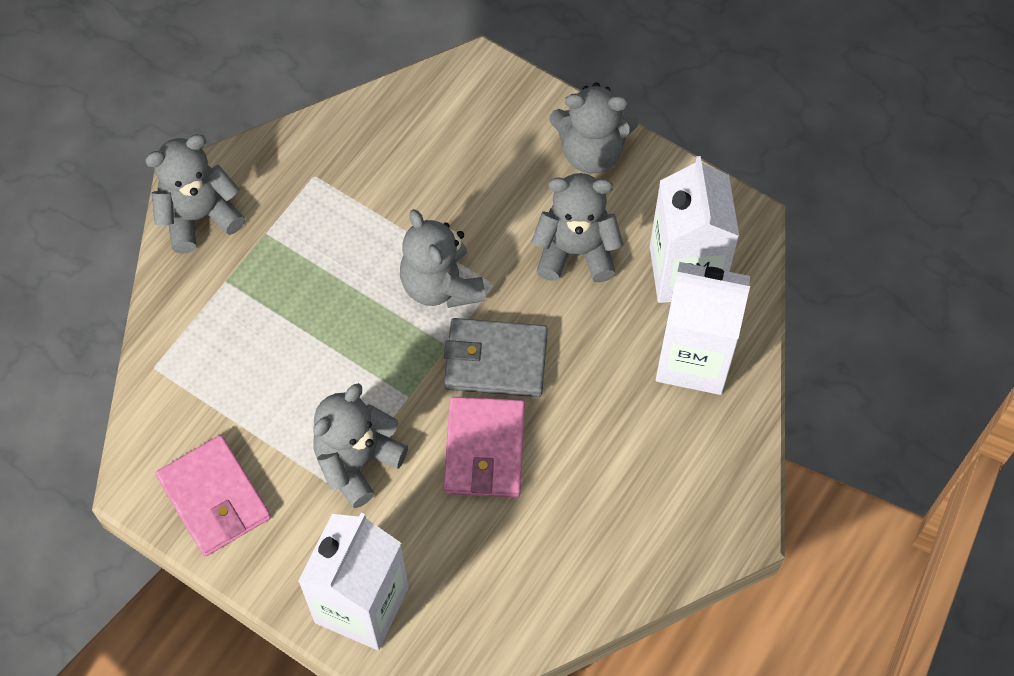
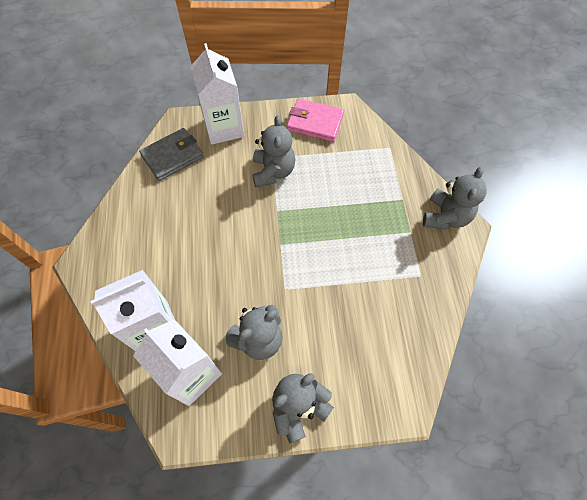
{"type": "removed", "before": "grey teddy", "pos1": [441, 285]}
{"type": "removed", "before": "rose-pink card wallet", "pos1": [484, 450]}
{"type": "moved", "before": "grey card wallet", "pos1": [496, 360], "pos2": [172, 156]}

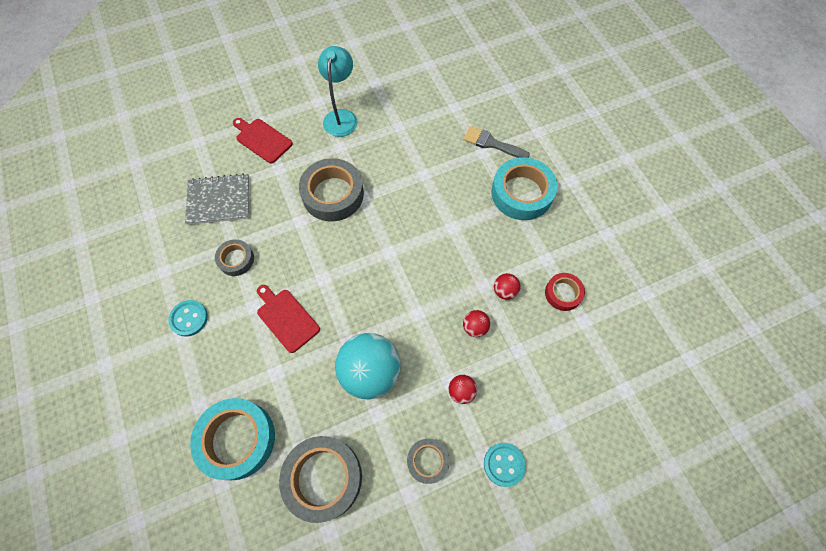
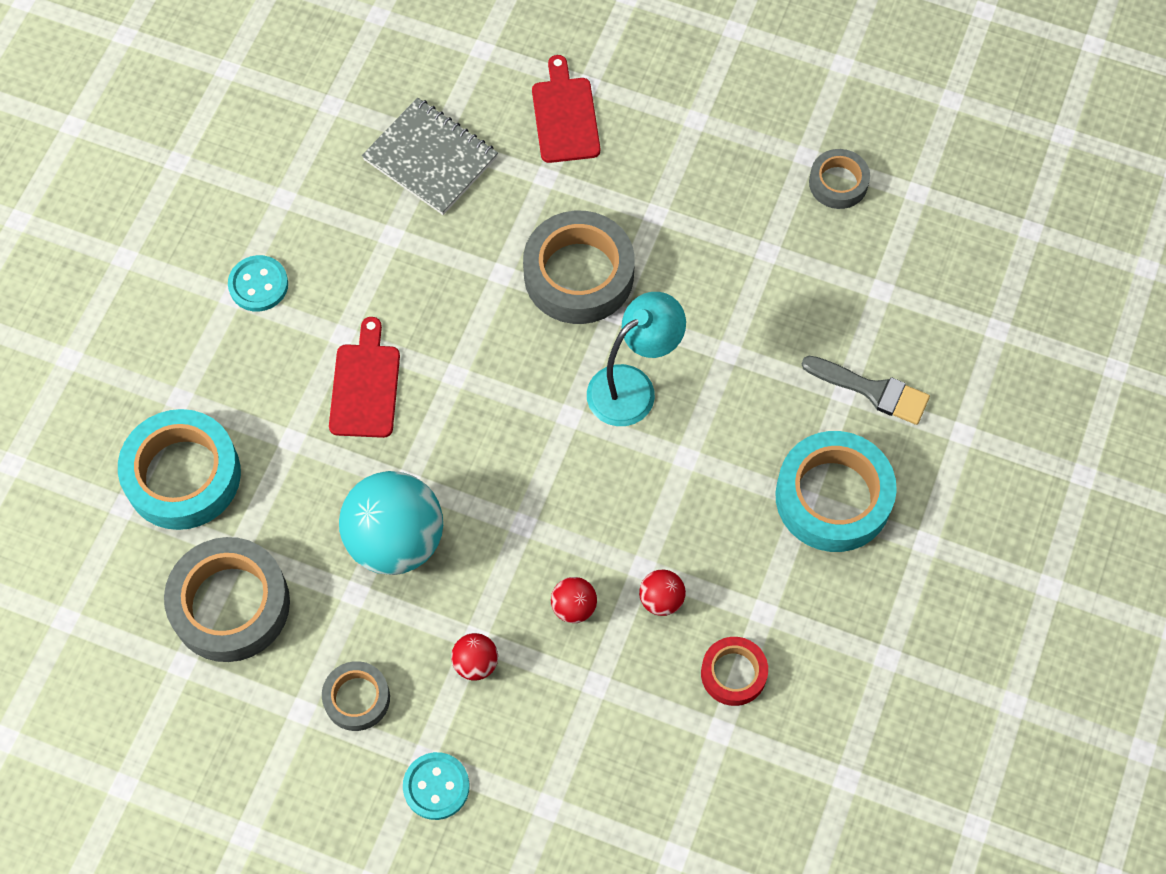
{"type": "moved", "before": "grey sticky tape", "pos1": [236, 259], "pos2": [838, 183]}
{"type": "moved", "before": "aqua lamp", "pos1": [341, 116], "pos2": [633, 387]}
{"type": "turned", "before": "grey paintbrush", "pos1": [491, 143], "pos2": [872, 391], "turn": 135}

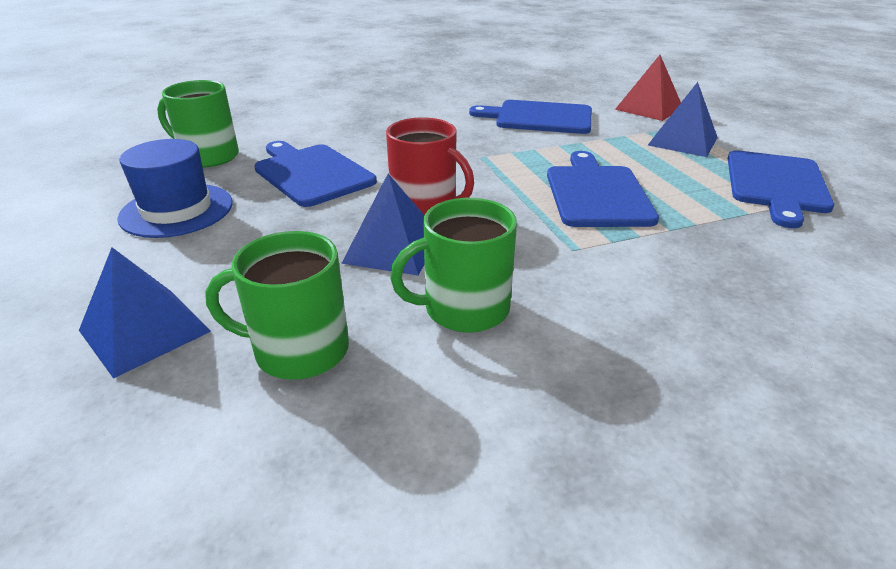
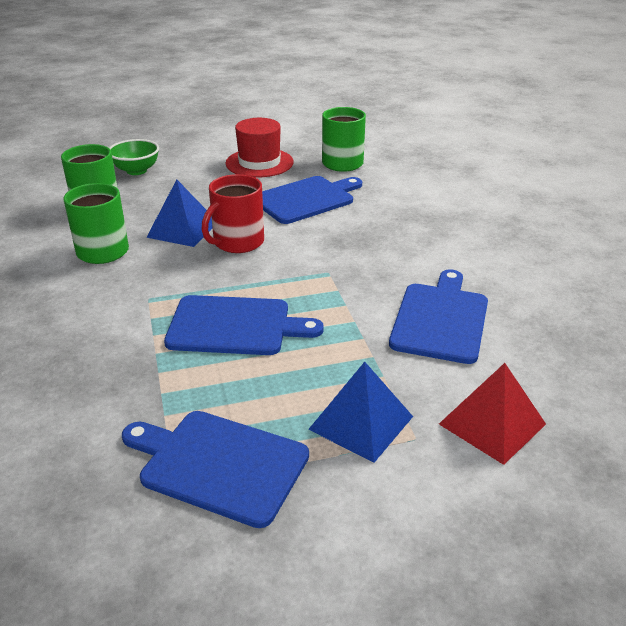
{"type": "replaced", "before": "cobalt pyramid shape", "after": "green deep dish", "pos1": [145, 330], "pos2": [136, 171]}
{"type": "recoloured", "before": "cobalt hat", "after": "crimson hat", "pos1": [177, 210], "pos2": [259, 163]}

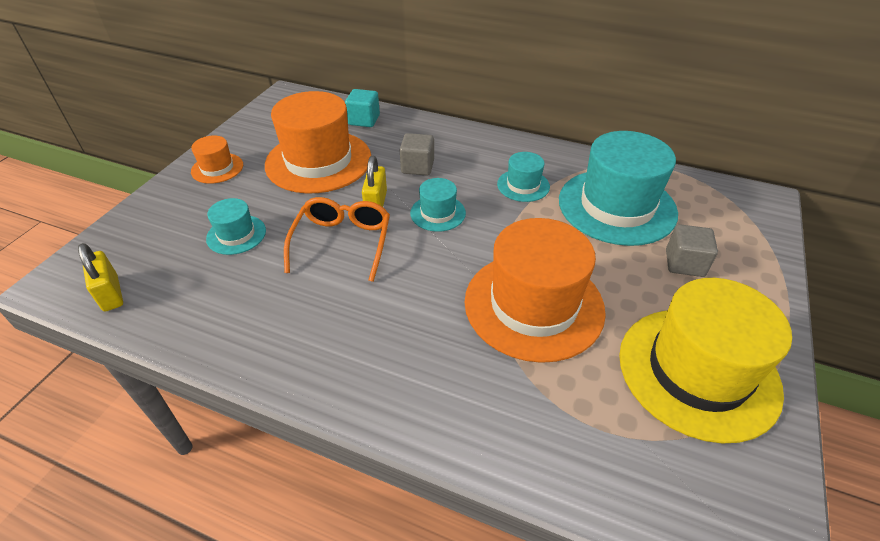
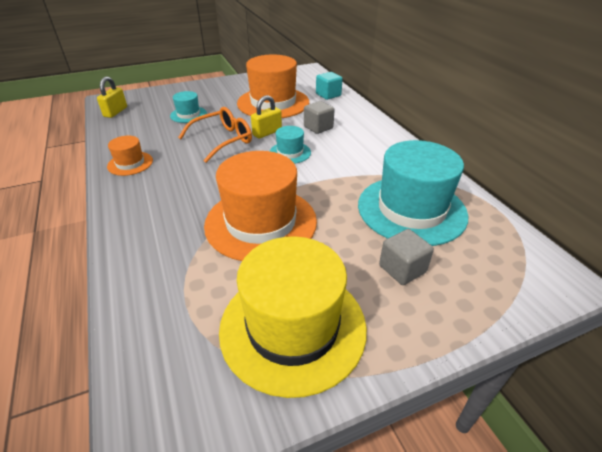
{"type": "moved", "before": "orange hat", "pos1": [217, 168], "pos2": [130, 163]}
{"type": "removed", "before": "aqua hat", "pos1": [523, 185]}

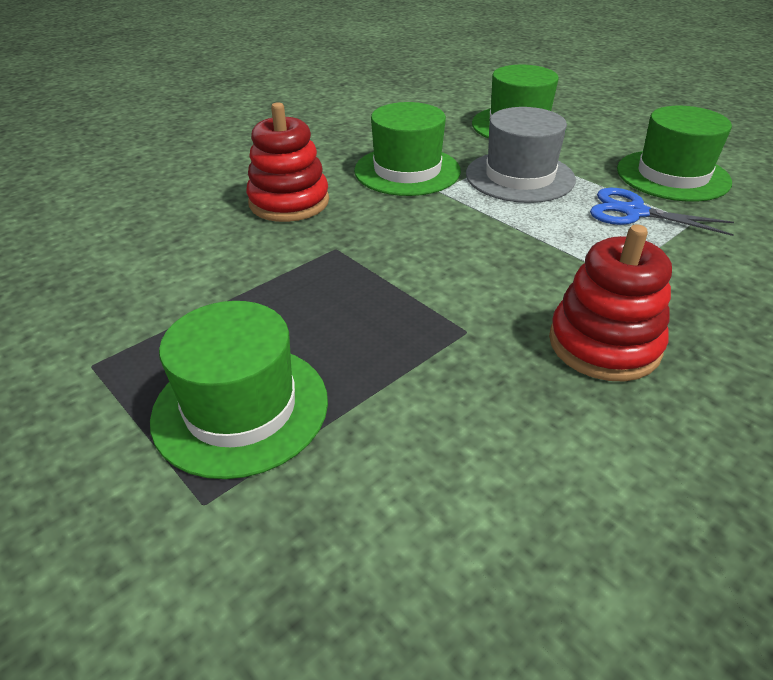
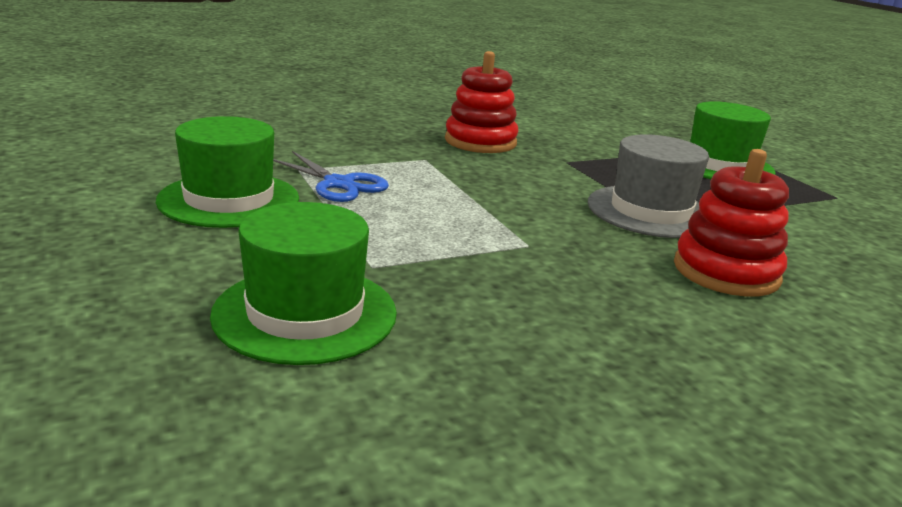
{"type": "removed", "before": "green hat", "pos1": [407, 171]}
{"type": "moved", "before": "grey hat", "pos1": [519, 177], "pos2": [650, 211]}

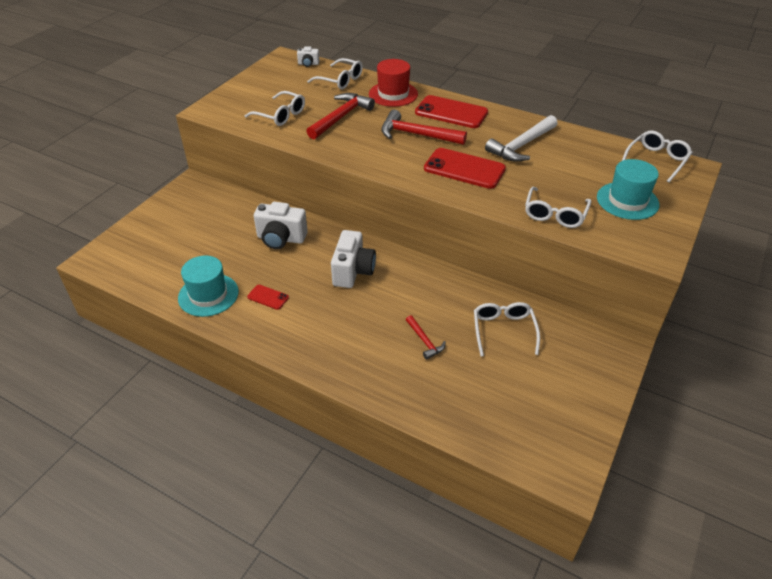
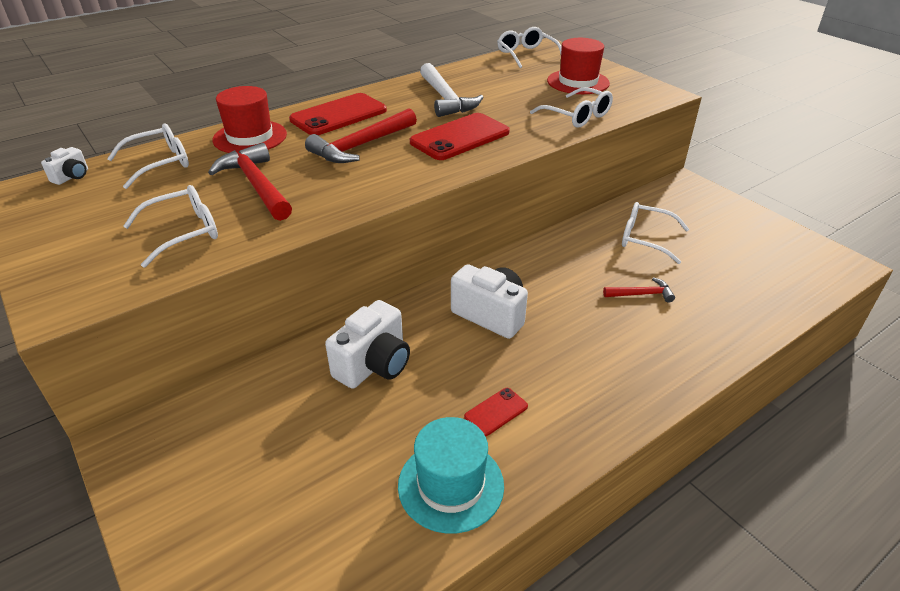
{"type": "recoloured", "before": "aqua hat", "after": "crimson hat", "pos1": [627, 201], "pos2": [578, 82]}

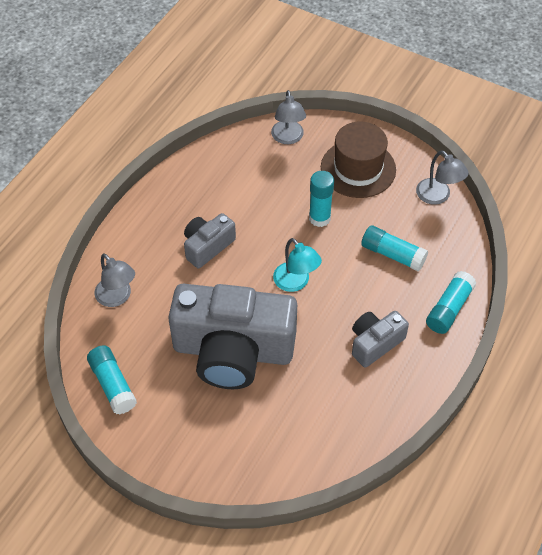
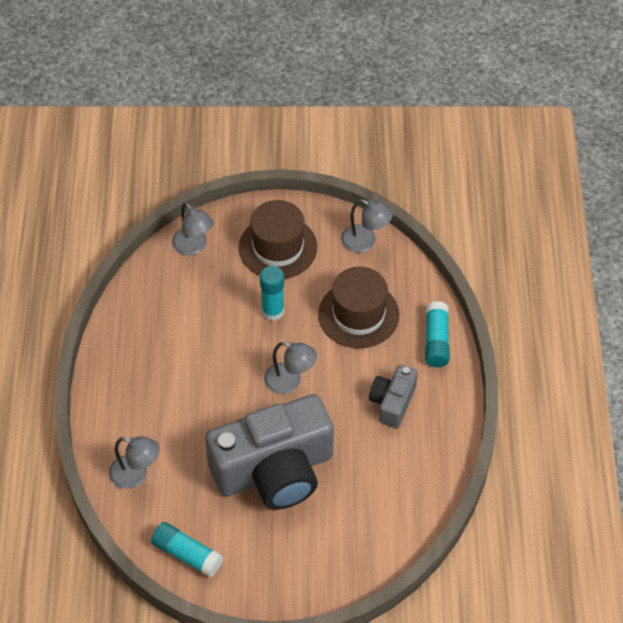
{"type": "removed", "before": "grey camera", "pos1": [207, 246]}
{"type": "recoloured", "before": "aqua lamp", "after": "grey lamp", "pos1": [296, 282], "pos2": [290, 381]}
{"type": "replaced", "before": "aqua glue stick", "after": "dark brown hat", "pos1": [392, 254], "pos2": [358, 314]}

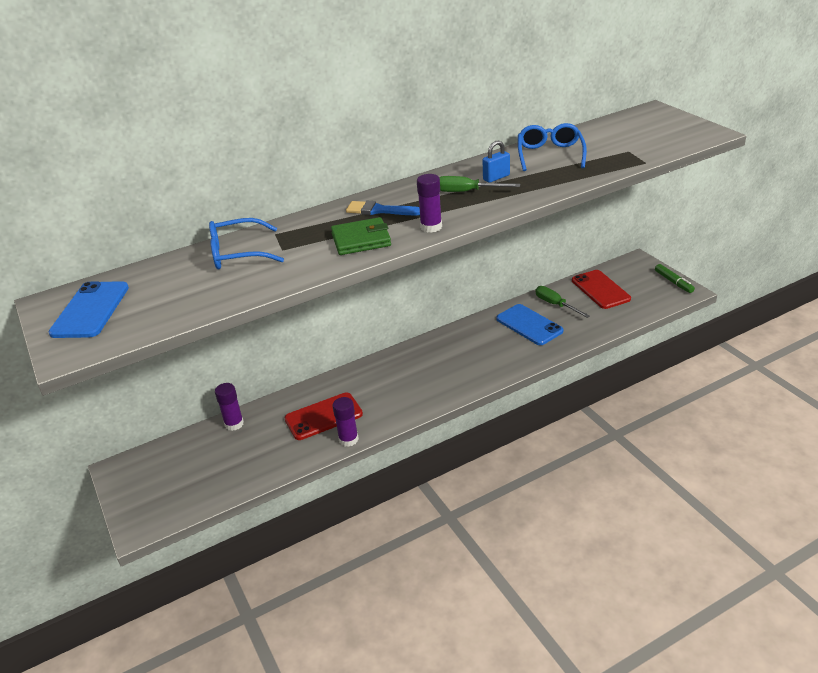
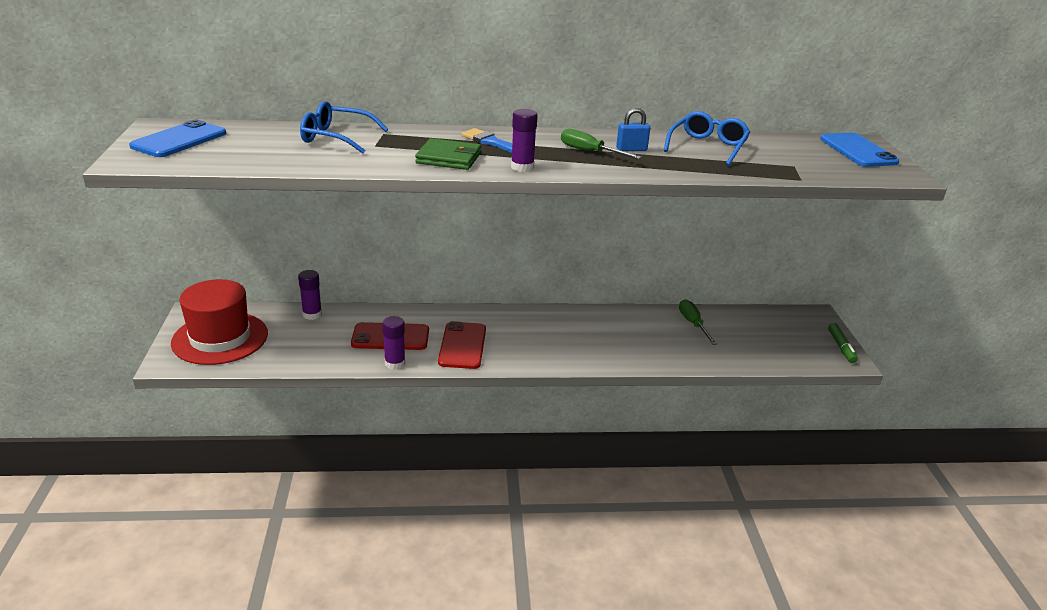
{"type": "moved", "before": "cobalt smartphone", "pos1": [529, 325], "pos2": [858, 151]}
{"type": "moved", "before": "crimson smartphone", "pos1": [600, 290], "pos2": [462, 346]}
{"type": "added", "after": "crimson hat", "pos2": [220, 338]}

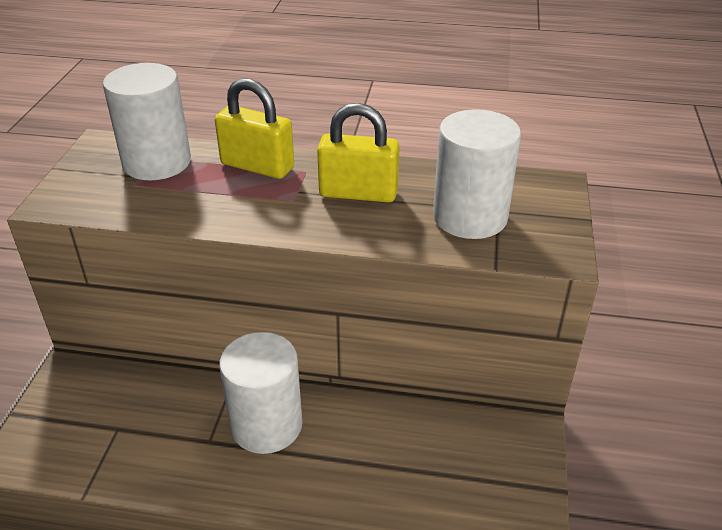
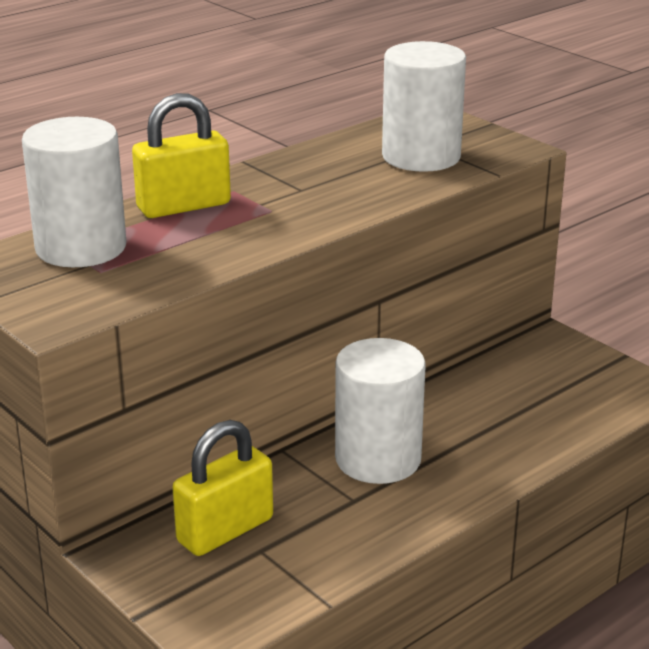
{"type": "moved", "before": "golden small lock", "pos1": [358, 193], "pos2": [225, 530]}

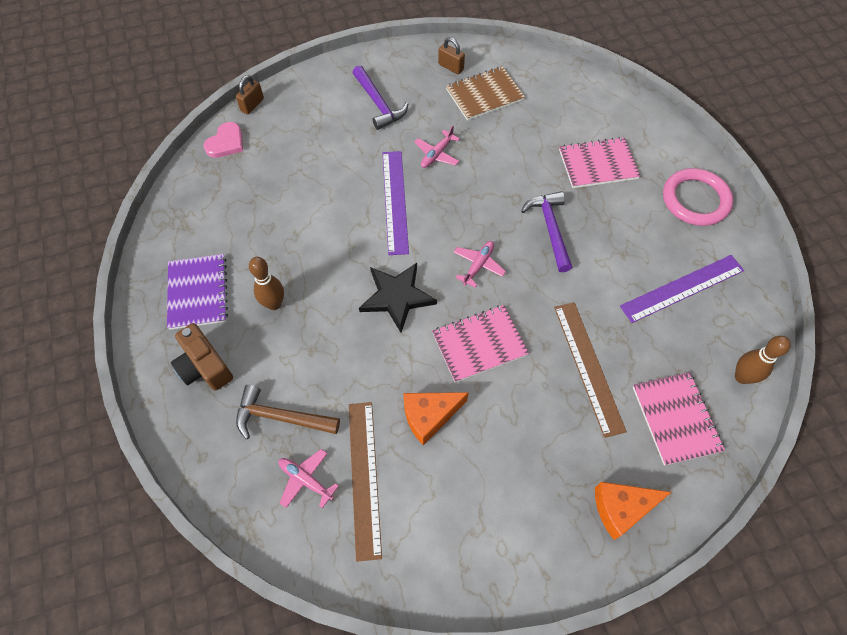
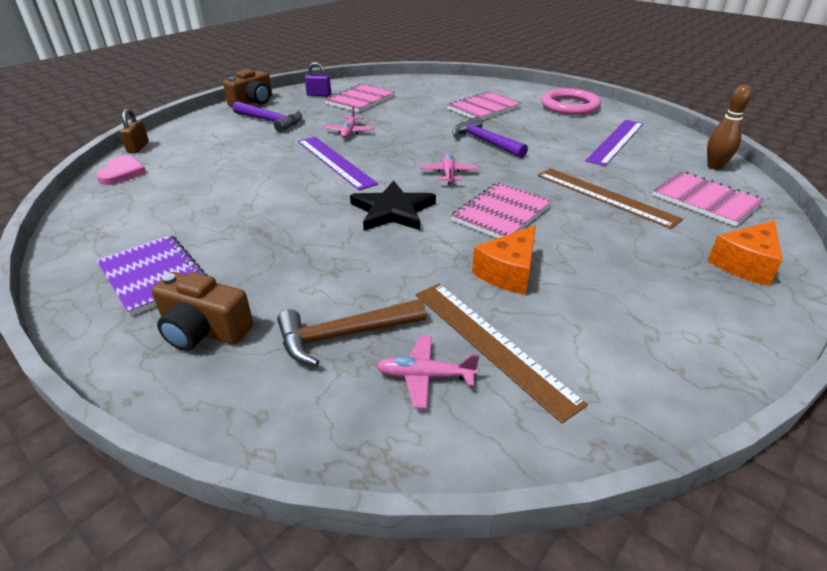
{"type": "removed", "before": "dark brown skittle", "pos1": [274, 304]}
{"type": "recoloured", "before": "dark brown small lock", "after": "purple small lock", "pos1": [451, 67], "pos2": [319, 95]}
{"type": "recoloured", "before": "dark brown exercise book", "after": "rose-pink exercise book", "pos1": [484, 95], "pos2": [360, 100]}
{"type": "added", "after": "dark brown camera", "pos2": [253, 102]}

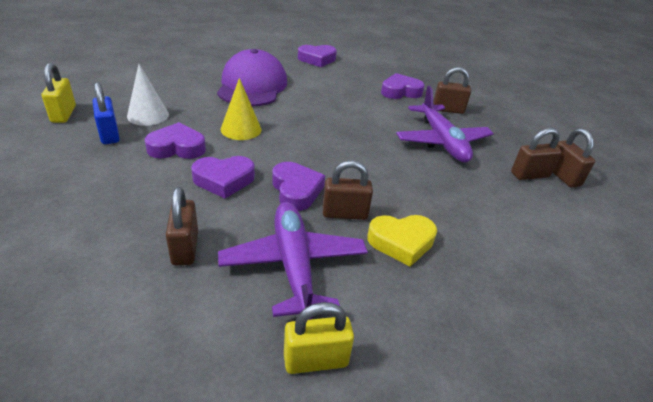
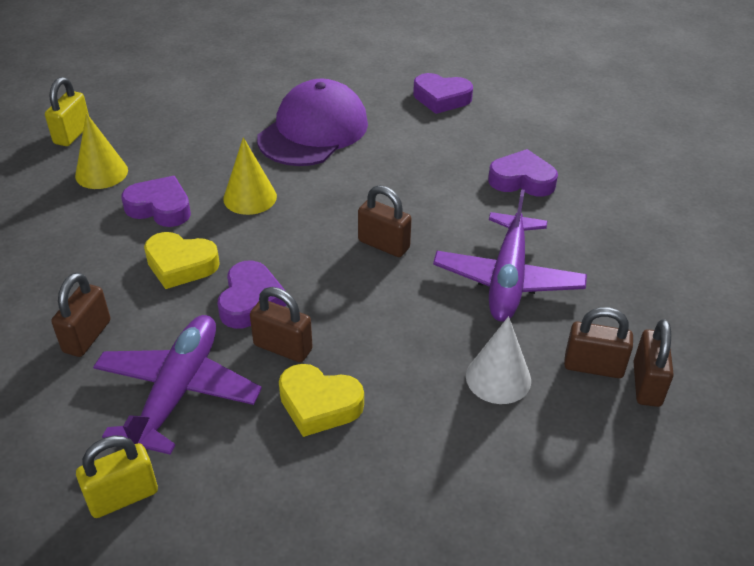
{"type": "replaced", "before": "cobalt small lock", "after": "golden cone", "pos1": [109, 134], "pos2": [101, 173]}
{"type": "moved", "before": "white cone", "pos1": [148, 115], "pos2": [498, 378]}
{"type": "recoloured", "before": "purple heart shape", "after": "golden heart shape", "pos1": [224, 180], "pos2": [180, 265]}
{"type": "turned", "before": "golden small lock", "pos1": [315, 360], "pos2": [123, 496], "turn": -45}
{"type": "moved", "before": "dark brown small lock", "pos1": [448, 110], "pos2": [384, 244]}

